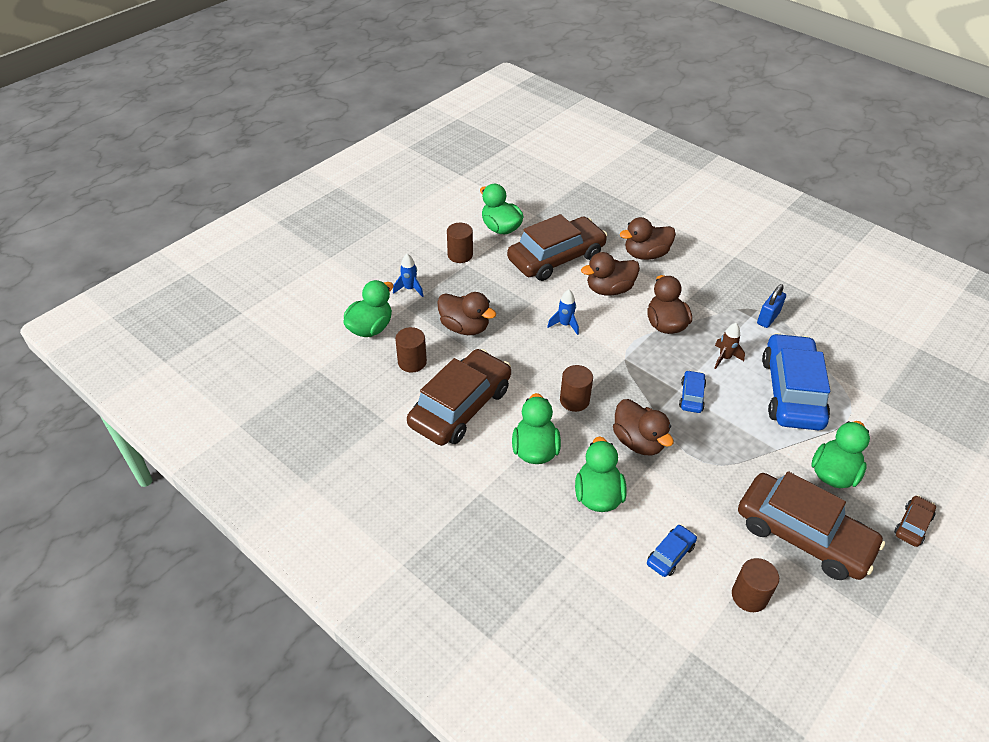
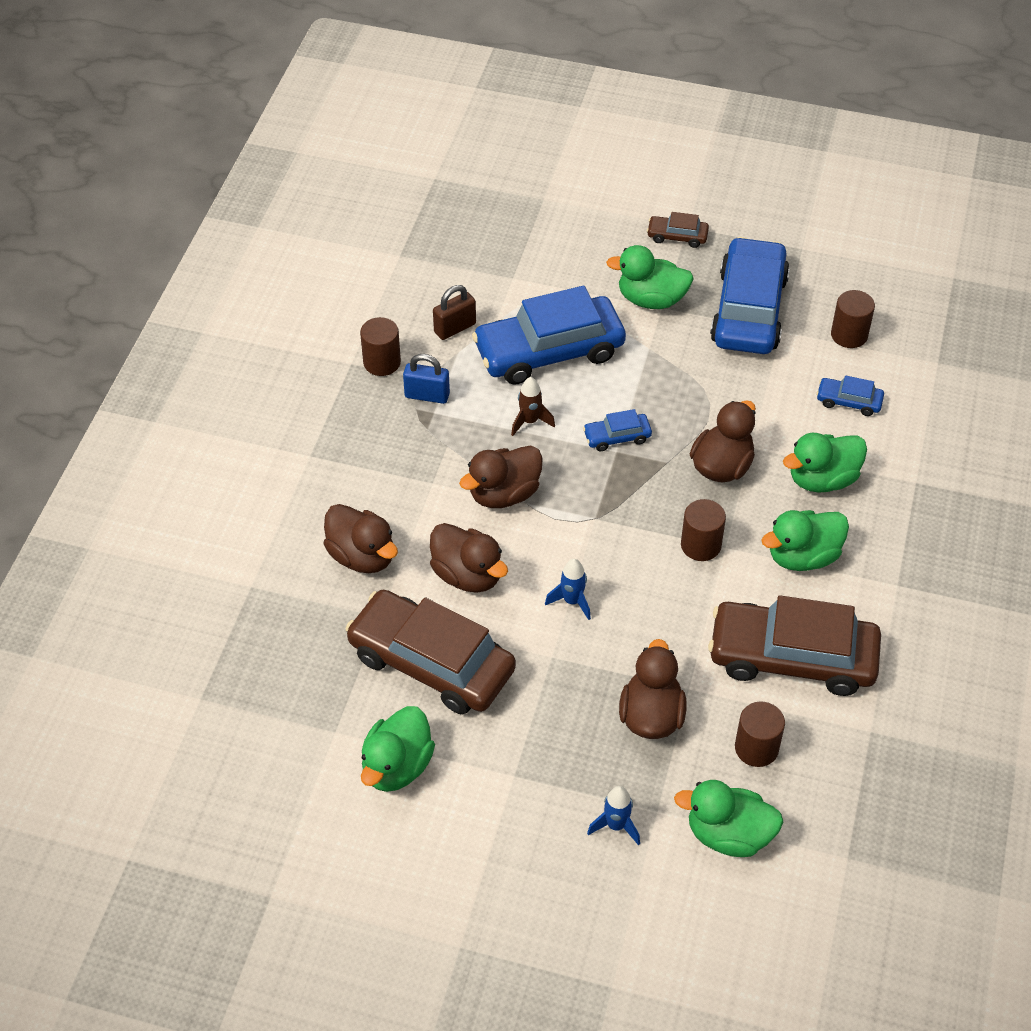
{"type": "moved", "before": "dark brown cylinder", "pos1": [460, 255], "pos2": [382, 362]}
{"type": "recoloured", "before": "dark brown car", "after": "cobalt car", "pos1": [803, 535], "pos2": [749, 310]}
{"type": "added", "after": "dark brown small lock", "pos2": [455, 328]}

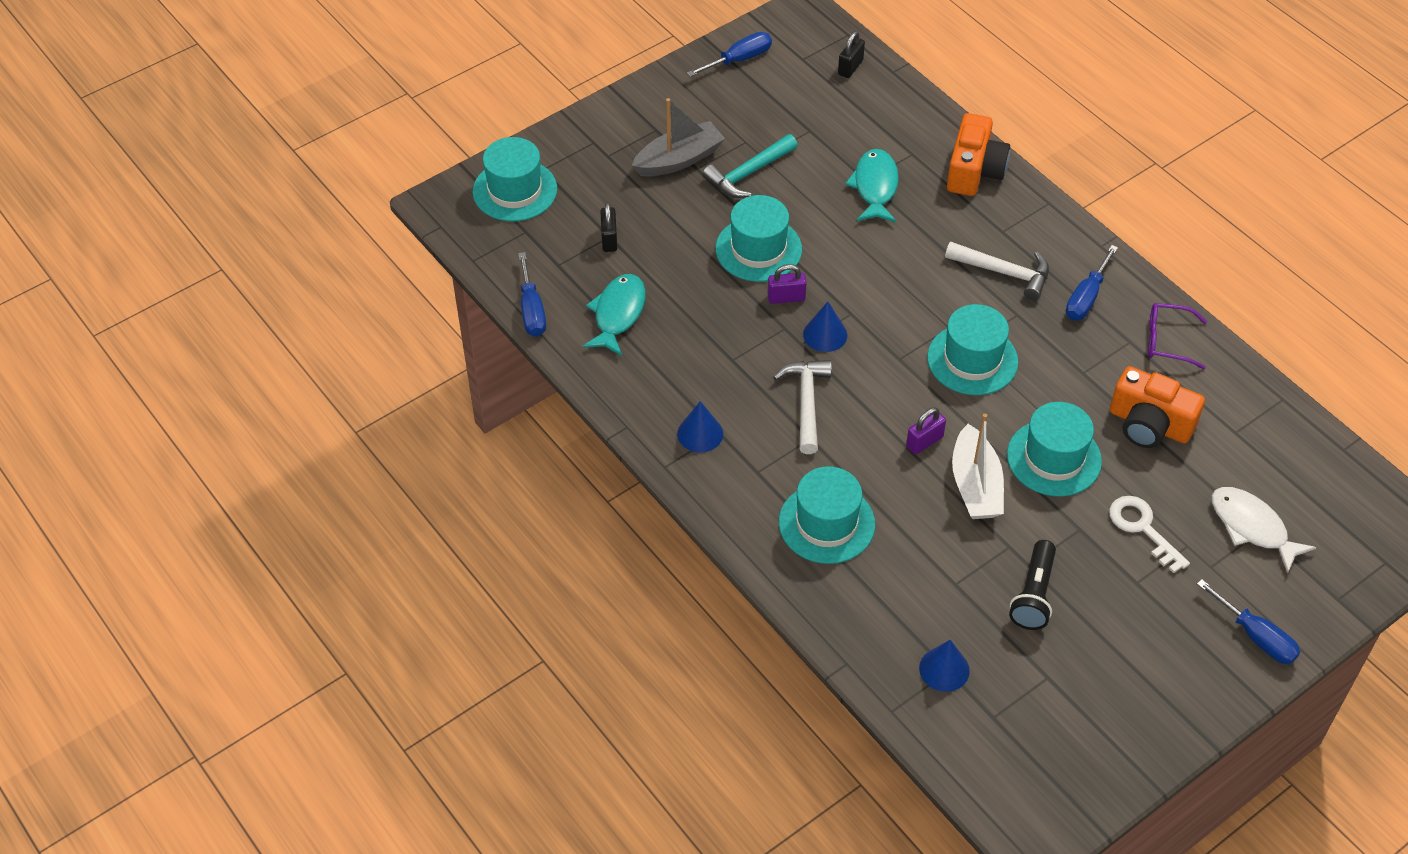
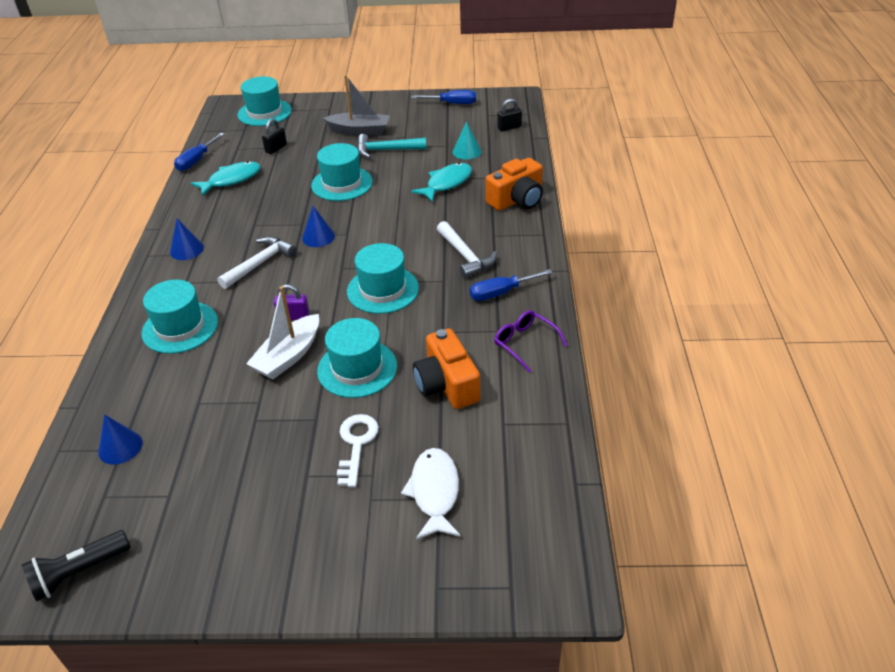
{"type": "removed", "before": "purple small lock", "pos1": [786, 298]}
{"type": "moved", "before": "ebony torch", "pos1": [1034, 595], "pos2": [79, 572]}
{"type": "removed", "before": "cobalt hand screwdriver", "pos1": [1256, 636]}
{"type": "added", "after": "aqua cone", "pos2": [467, 151]}

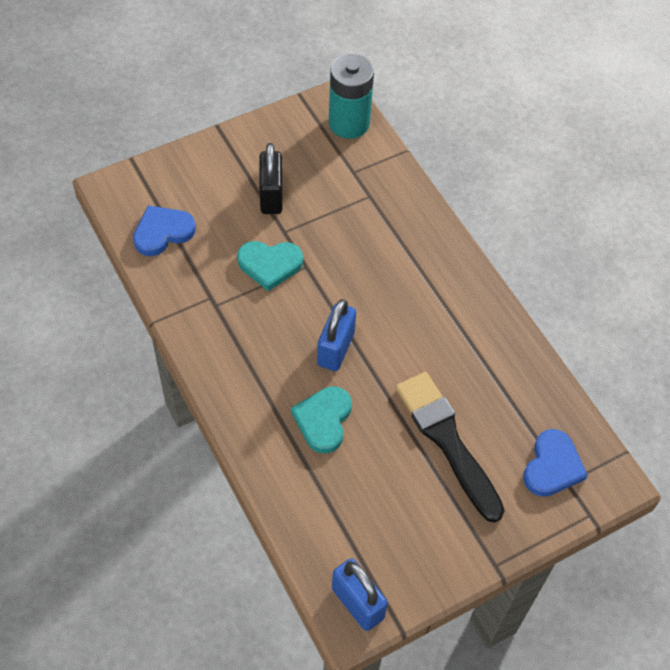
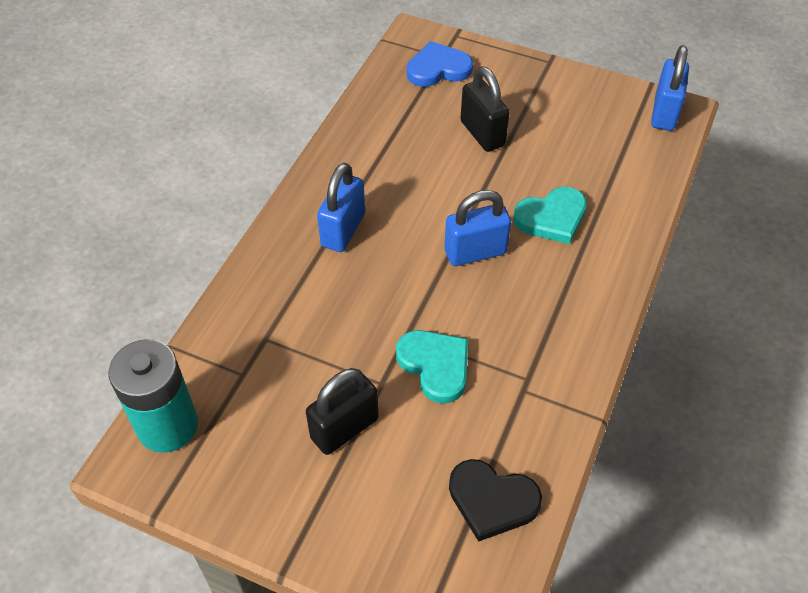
{"type": "recoloured", "before": "cobalt heart shape", "after": "ebony heart shape", "pos1": [162, 232], "pos2": [492, 500]}
{"type": "replaced", "before": "ebony paintbrush", "after": "ebony small lock", "pos1": [447, 441], "pos2": [482, 133]}
{"type": "added", "after": "cobalt small lock", "pos2": [343, 230]}

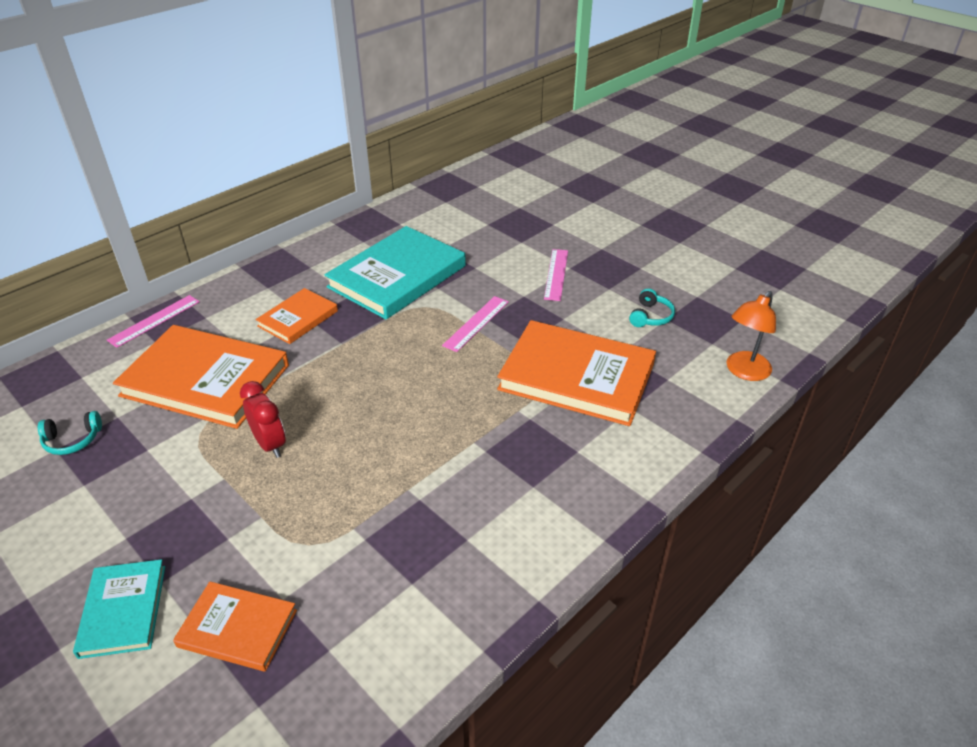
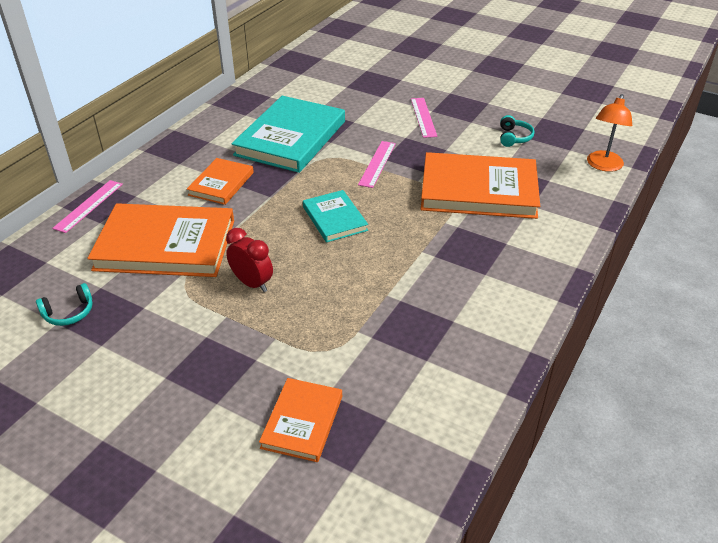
{"type": "moved", "before": "aqua hardback", "pos1": [123, 610], "pos2": [334, 218]}
{"type": "turned", "before": "orange hardback", "pos1": [237, 628], "pos2": [302, 422], "turn": -75}

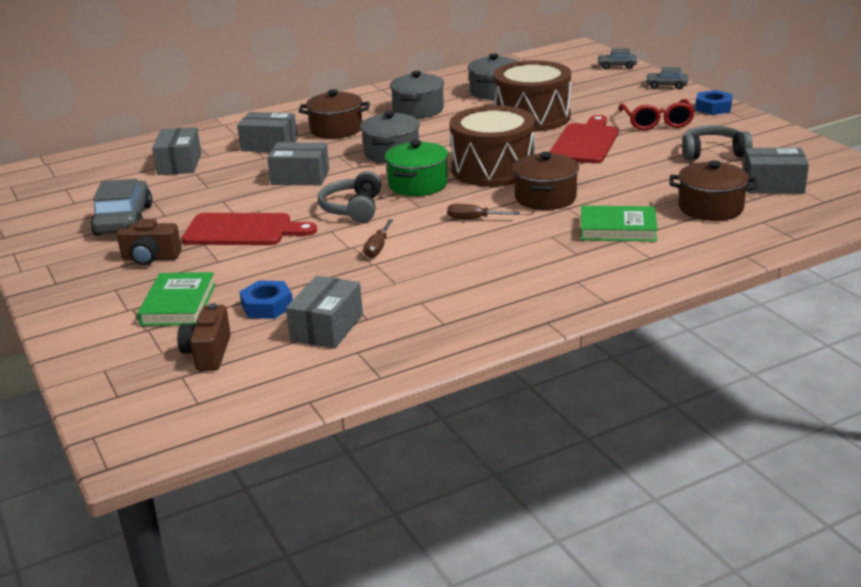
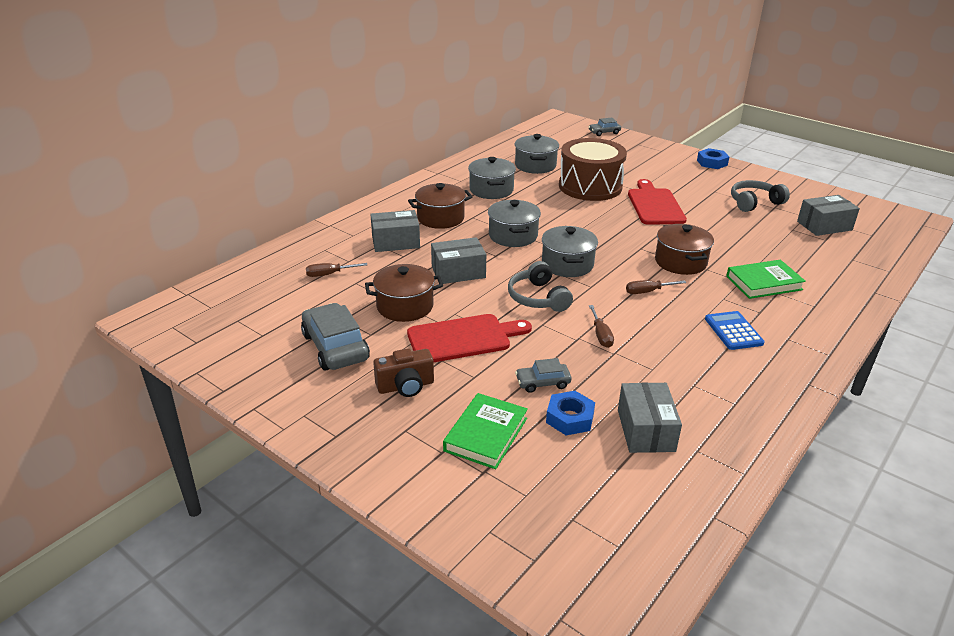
{"type": "turned", "before": "green hardback", "pos1": [178, 304], "pos2": [486, 434], "turn": 45}
{"type": "replaced", "before": "grey package", "after": "dark brown hand screwdriver", "pos1": [179, 164], "pos2": [329, 274]}
{"type": "removed", "before": "dark brown camera", "pos1": [208, 353]}
{"type": "recoloured", "before": "green stockpot", "after": "grey stockpot", "pos1": [418, 184], "pos2": [567, 264]}
{"type": "removed", "before": "dark brown snare drum", "pos1": [493, 169]}
{"type": "removed", "before": "crimson glasses", "pos1": [657, 122]}
{"type": "moved", "before": "grey car", "pos1": [666, 85], "pos2": [543, 383]}
{"type": "moved", "before": "dark brown stockpot", "pos1": [710, 208], "pos2": [405, 306]}
{"type": "added", "after": "cobalt calculator", "pos2": [733, 331]}

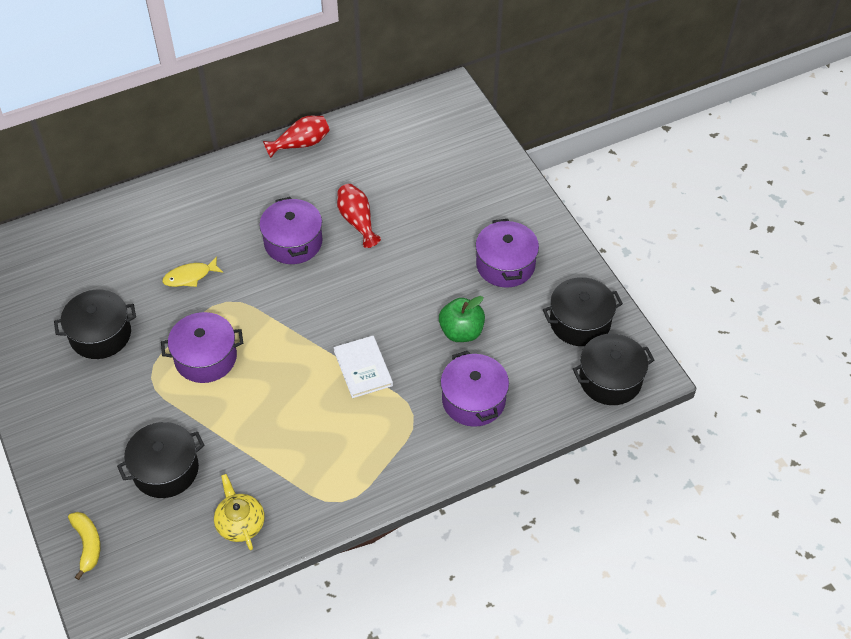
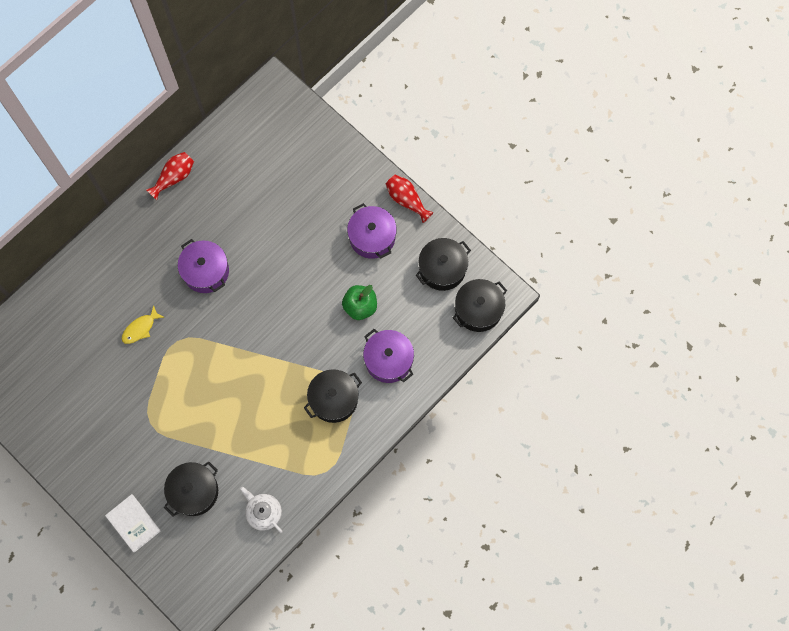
{"type": "moved", "before": "ebony stockpot", "pos1": [100, 334], "pos2": [333, 399]}
{"type": "removed", "before": "golden toy banana", "pos1": [87, 544]}
{"type": "removed", "before": "purple stockpot", "pos1": [205, 358]}
{"type": "recoloured", "before": "golden tea pot", "after": "white tea pot", "pos1": [240, 523], "pos2": [263, 512]}
{"type": "moved", "before": "white hardback", "pos1": [363, 368], "pos2": [133, 523]}
{"type": "moved", "before": "crimson vase", "pos1": [357, 221], "pos2": [407, 200]}

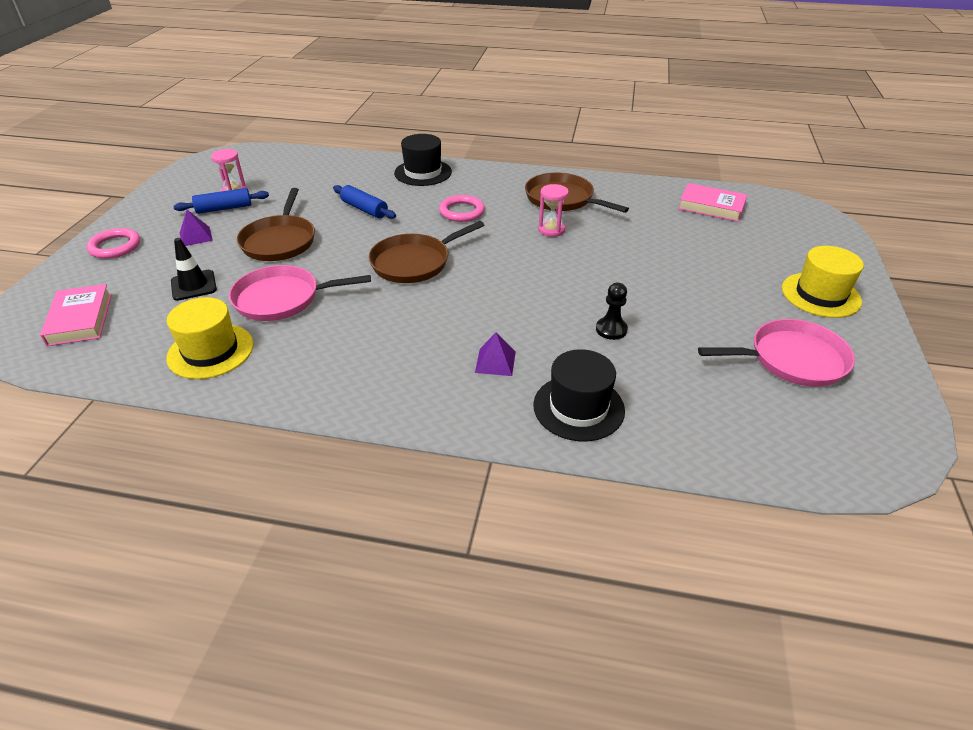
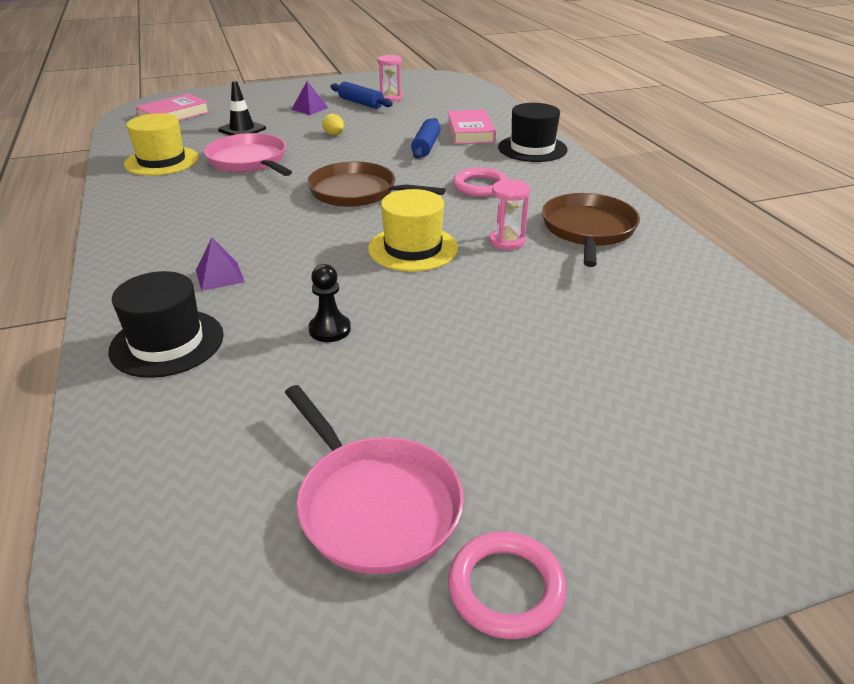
{"type": "moved", "before": "rose-pink ring", "pos1": [115, 246], "pos2": [506, 588]}
{"type": "replaced", "before": "dark brown pan", "after": "golden citrus fruit", "pos1": [279, 241], "pos2": [334, 134]}
{"type": "moved", "before": "rose-pink hardback", "pos1": [711, 207], "pos2": [470, 132]}
{"type": "moved", "before": "golden hat", "pos1": [820, 295], "pos2": [413, 248]}

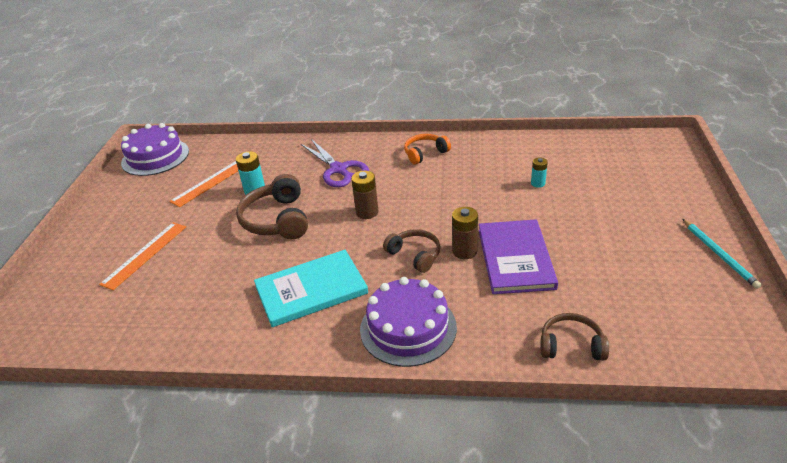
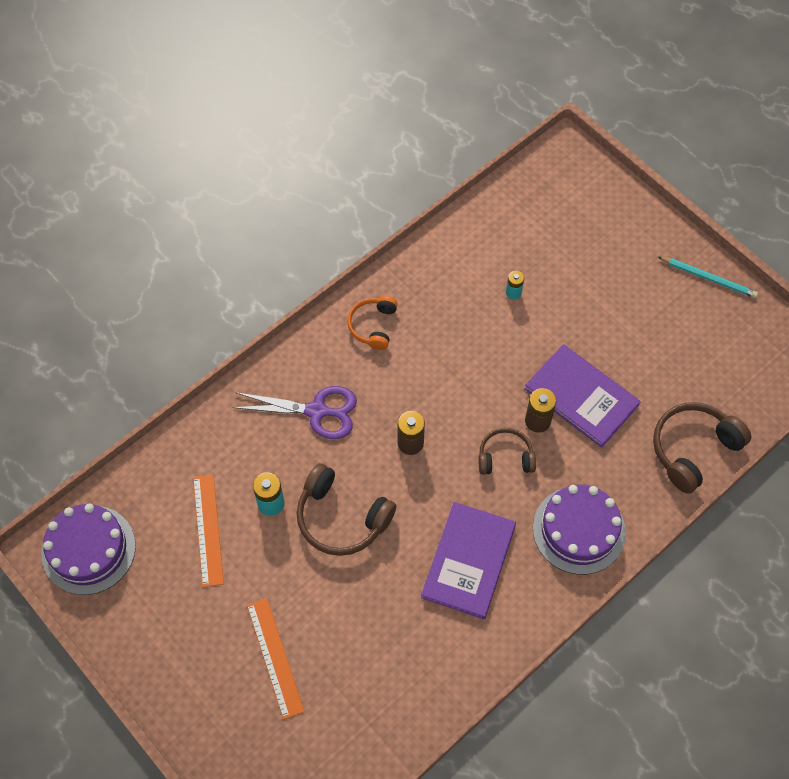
{"type": "recoloured", "before": "aqua hardback", "after": "purple hardback", "pos1": [311, 290], "pos2": [468, 561]}
{"type": "resized", "before": "dark brown headphones", "pos1": [571, 345], "pos2": [693, 449], "scale": 1.6}

